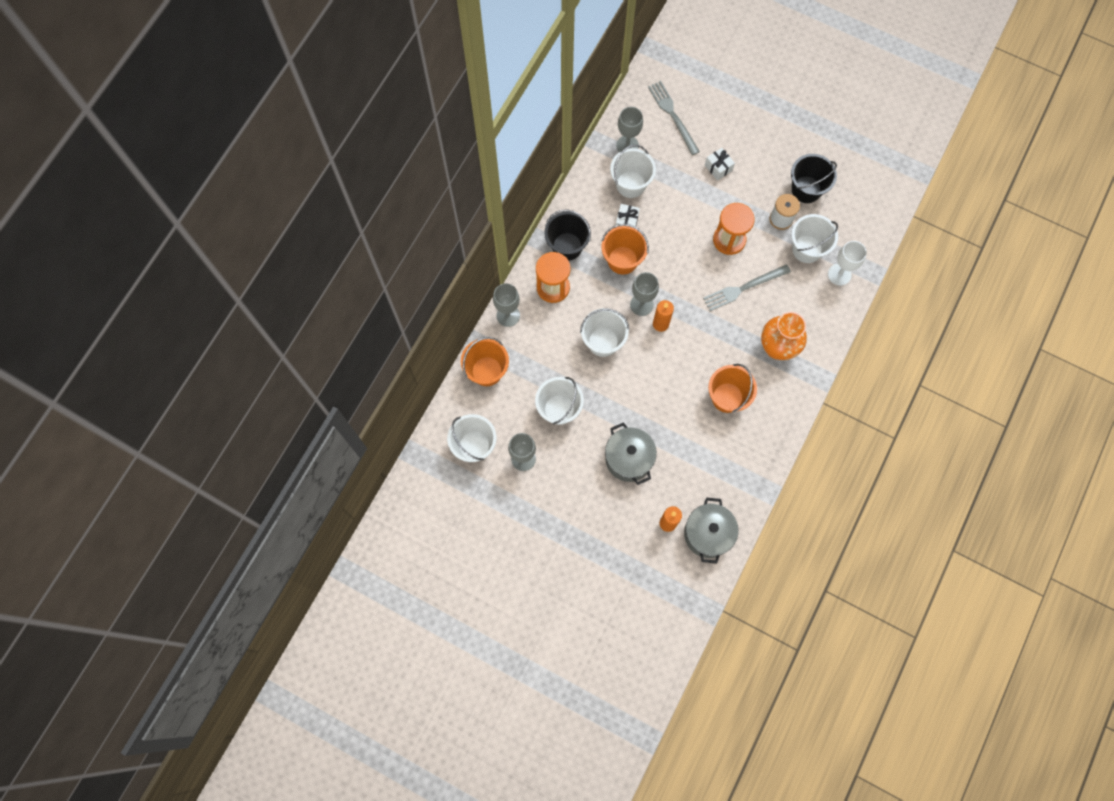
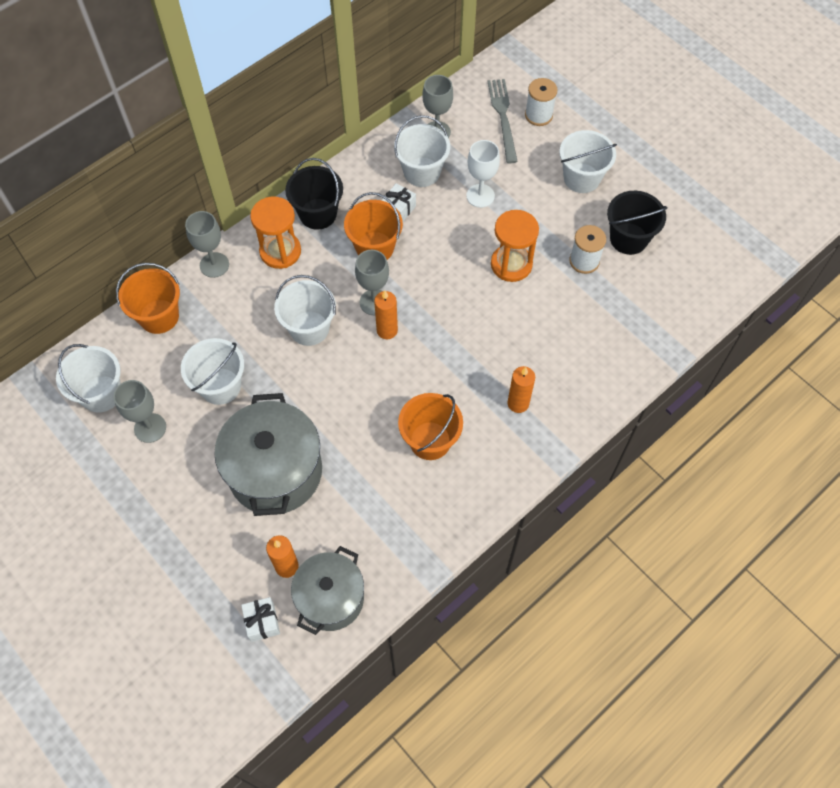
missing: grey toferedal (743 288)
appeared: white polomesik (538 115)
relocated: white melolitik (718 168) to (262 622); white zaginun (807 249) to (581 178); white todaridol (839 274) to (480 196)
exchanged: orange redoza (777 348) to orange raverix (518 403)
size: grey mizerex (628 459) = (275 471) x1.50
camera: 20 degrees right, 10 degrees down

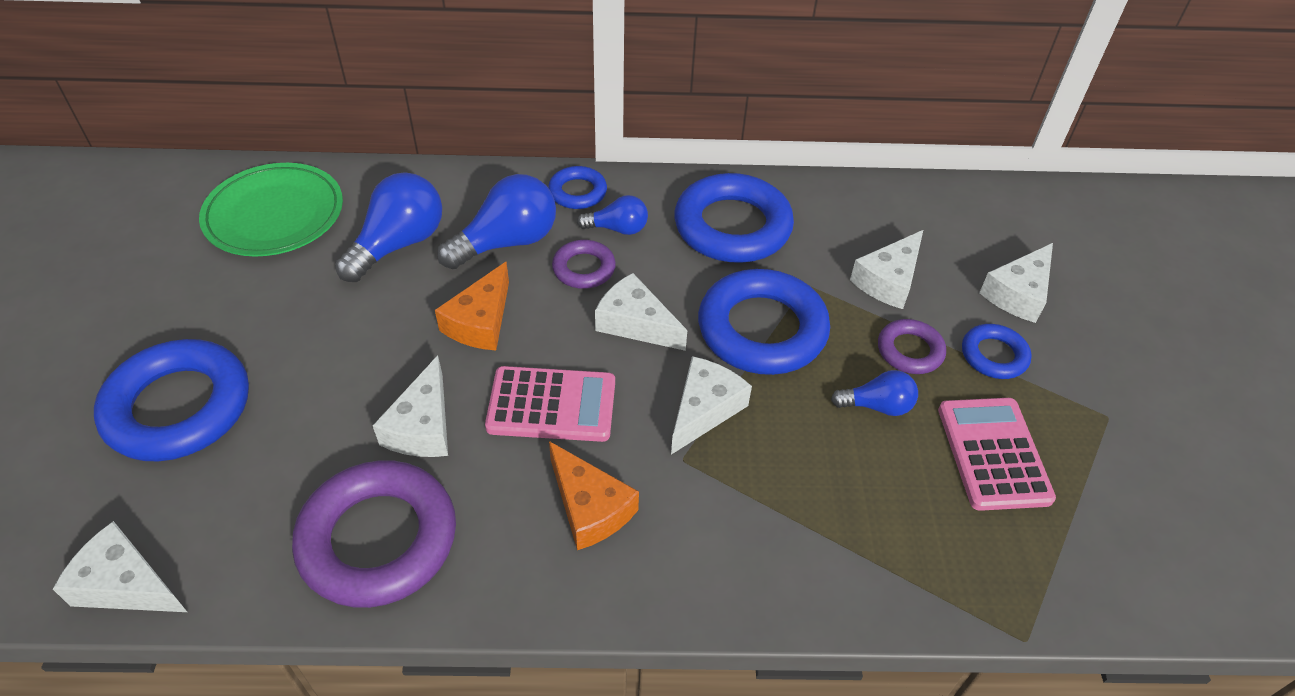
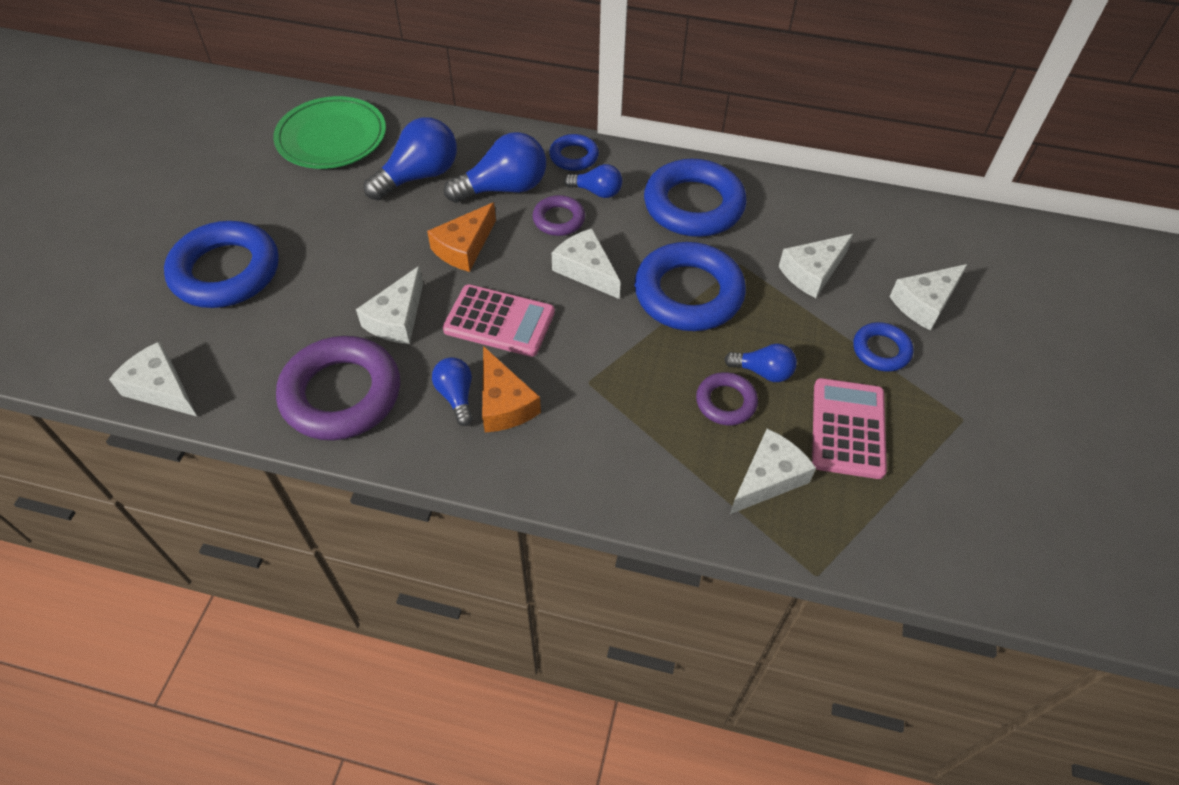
appeared: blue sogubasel (456 396)
relocated: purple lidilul (910 351) to (726 402); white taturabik (704 409) to (768 478)
camera: 15 degrees right, 5 degrees up

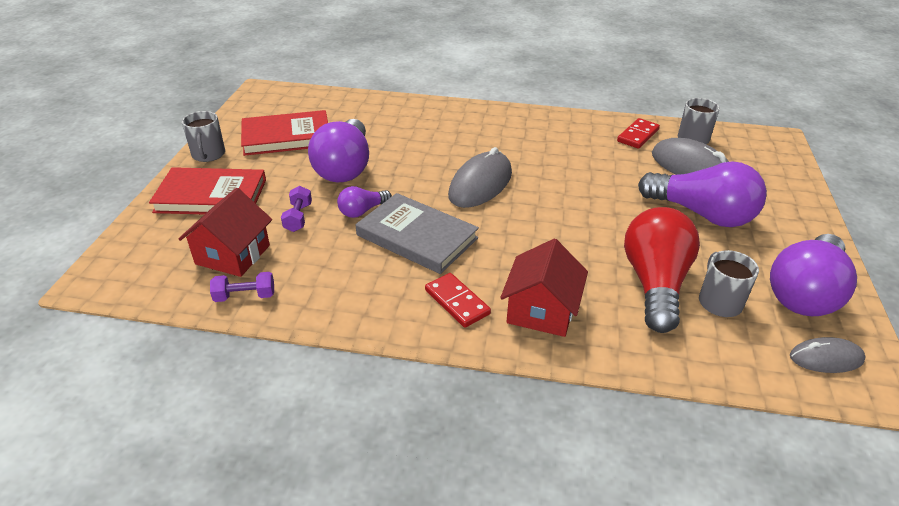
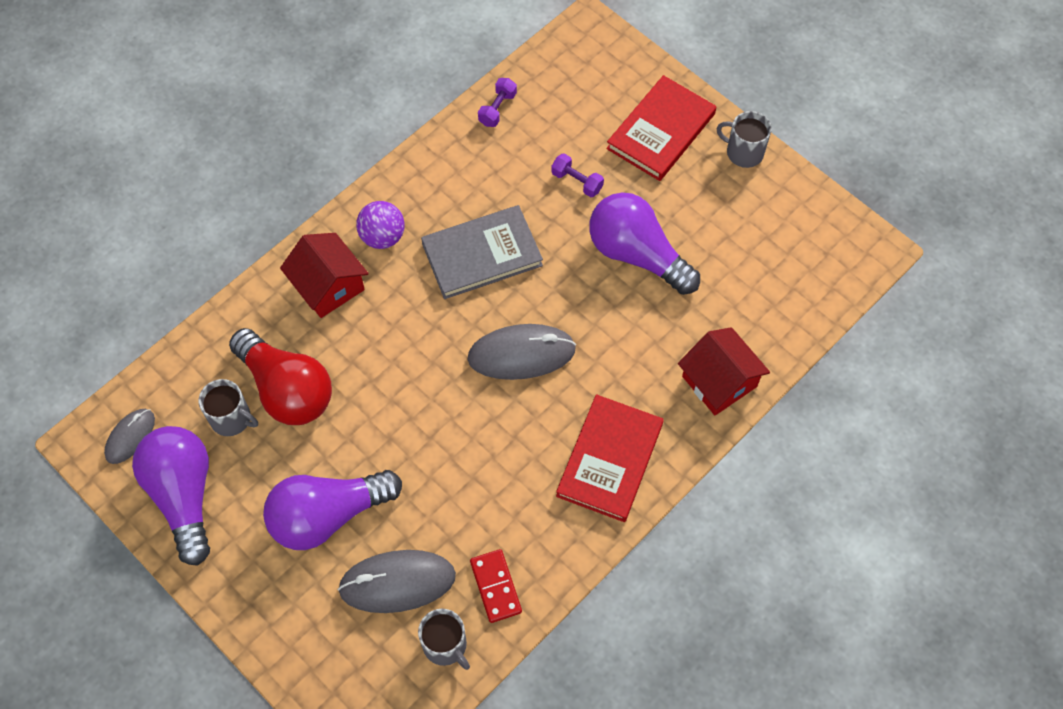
missing: purple sogubasel (362 211)
relocated: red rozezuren (286 137) to (609 460); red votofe (233 254) to (719 381)
exchanged: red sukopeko (457 302) to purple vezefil (382 237)
spun: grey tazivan (480 184) = (521 354) 75 degrees counterclockwise
camera: 125 degrees right, 25 degrees up

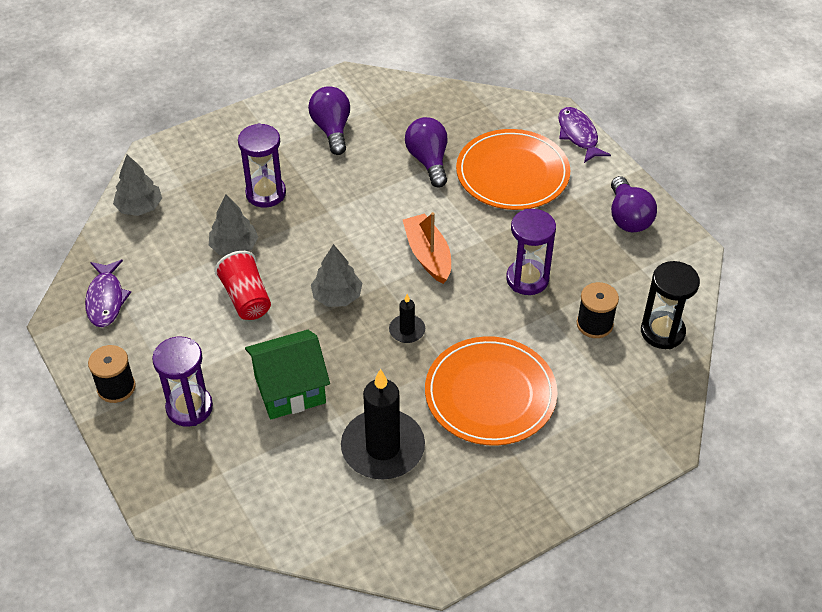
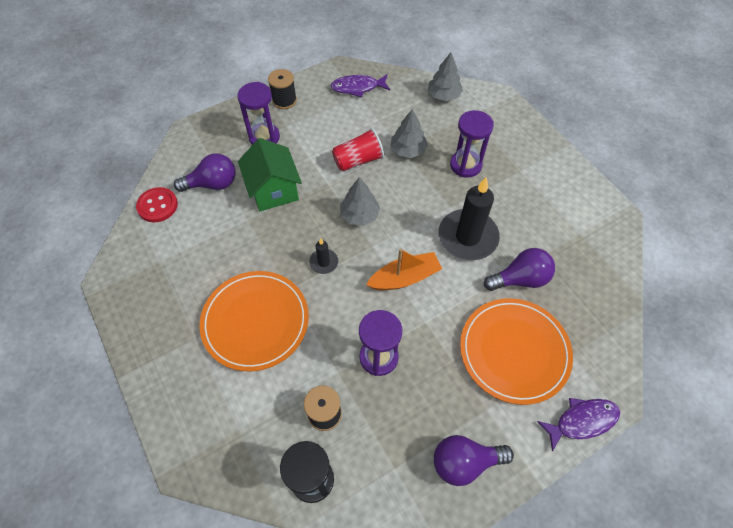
appeared: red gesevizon (157 206)
relocated: purple sogubasel (332 129) to (212 184); black raverix (383 448) to (467 237)
camera: 90 degrees right, 10 degrees up

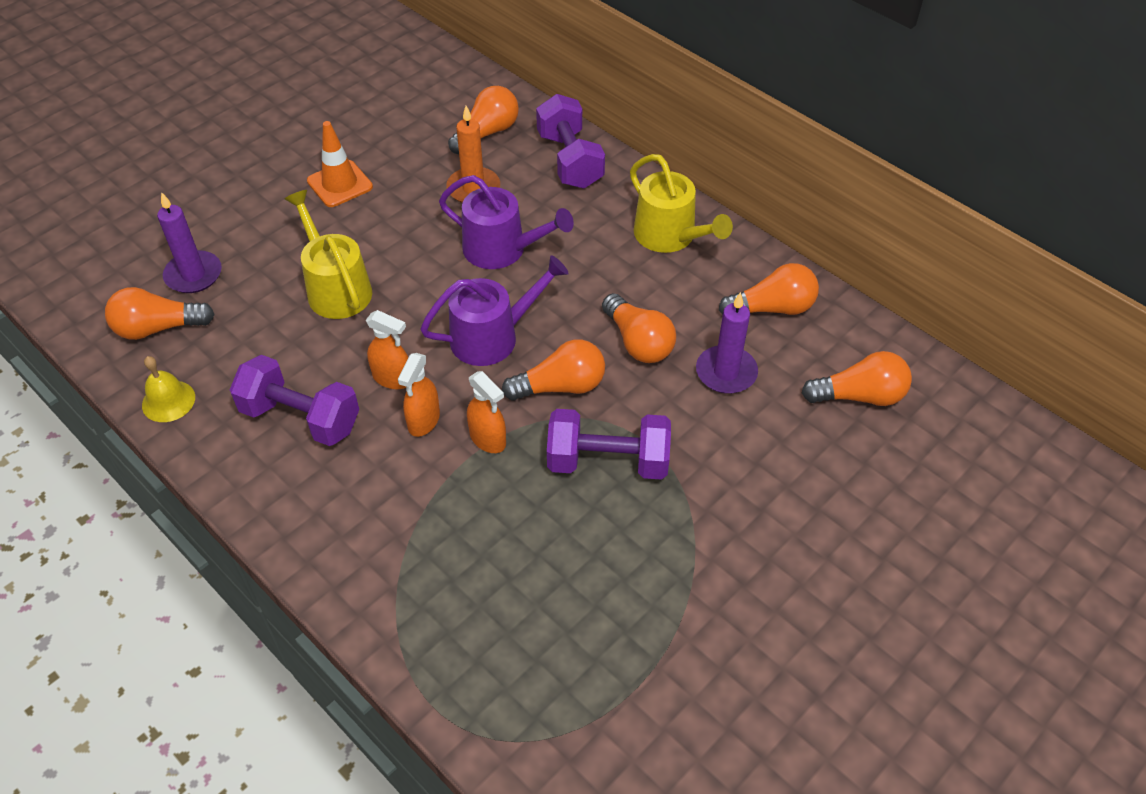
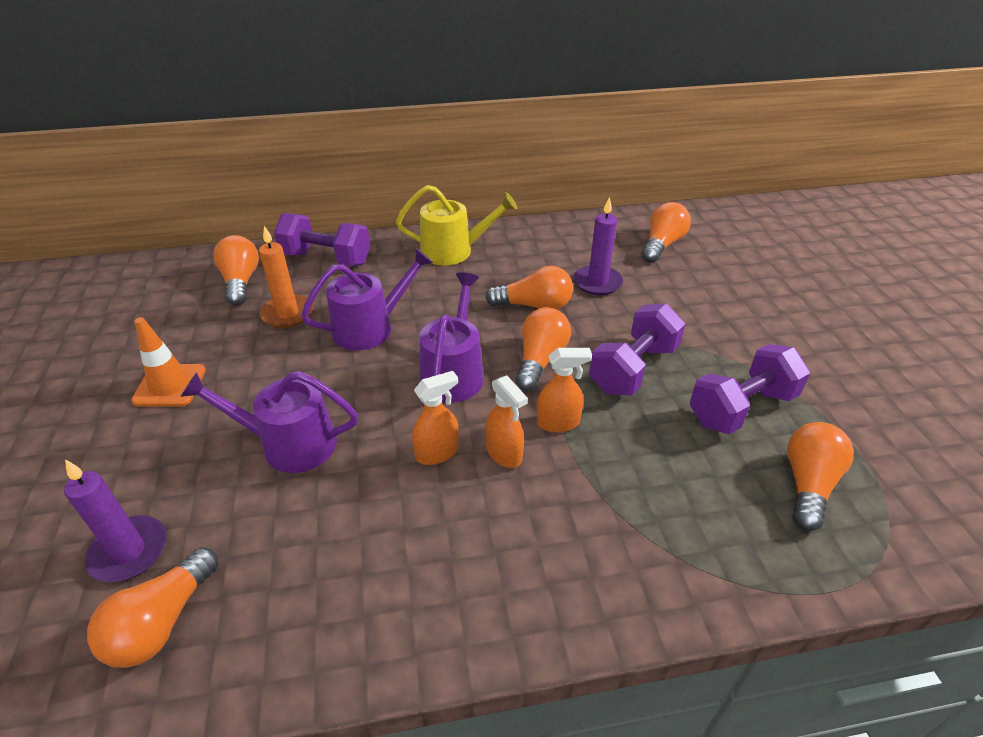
missing: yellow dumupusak (168 401)
relocated: orange sogubasel (772 308) to (808 484); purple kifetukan (301 418) to (741 408)
colour: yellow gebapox (336 288) to purple gebapox (290 444)
camera: 55 degrees left, 10 degrees down

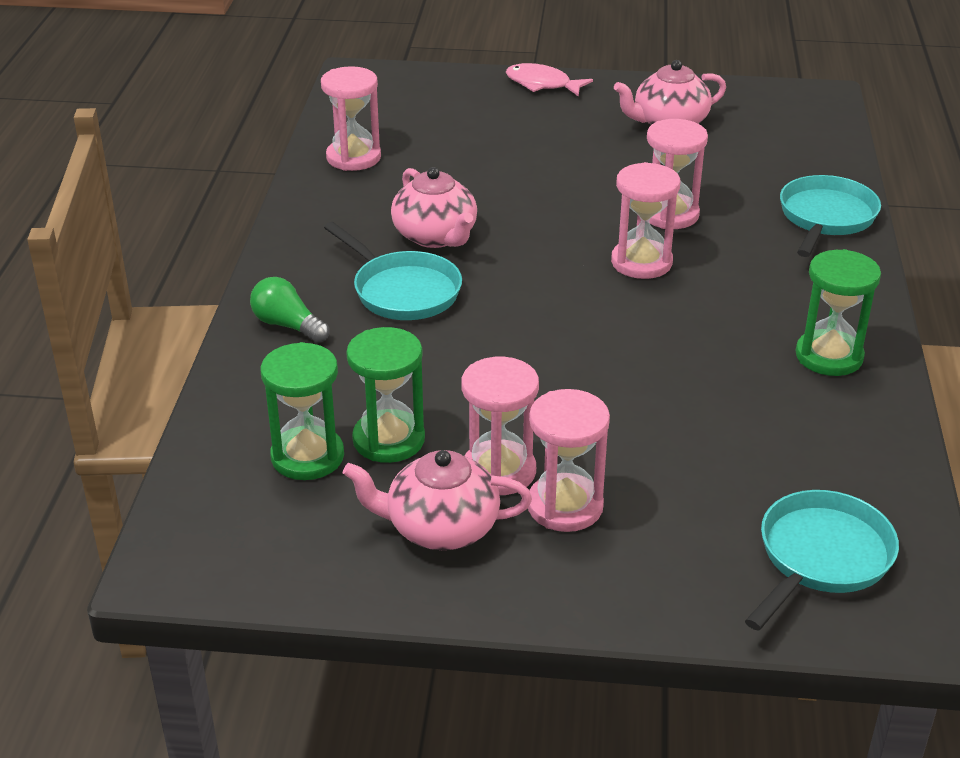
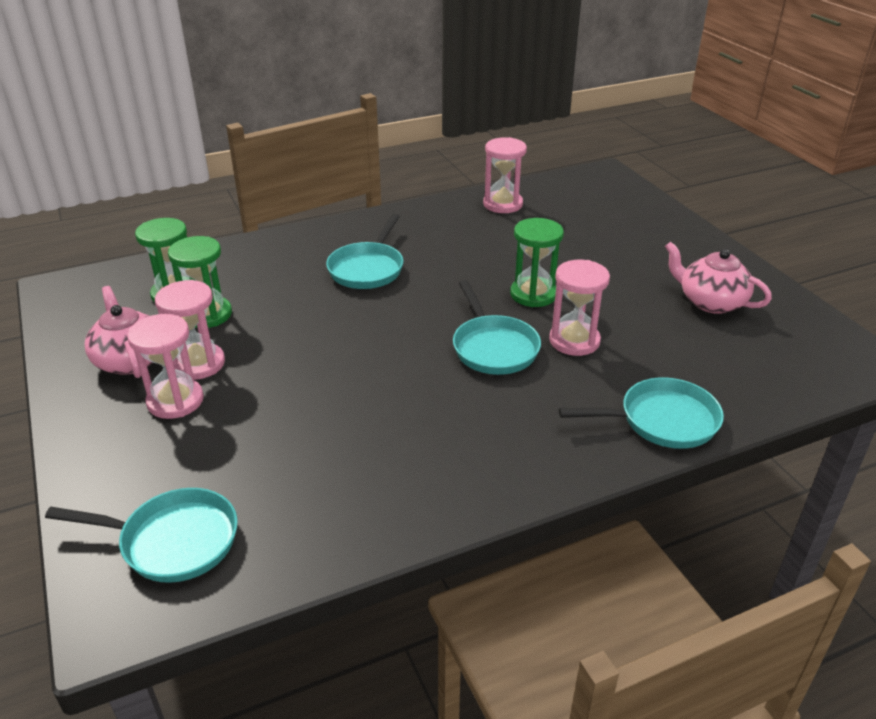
missing: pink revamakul (542 84); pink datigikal (436 236); green sogubasel (287 325)
relocated: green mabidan (829 356) to (533 294)
exchanged: pink mabidan (641 262) to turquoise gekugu (493 347)
camera: 60 degrees right, 0 degrees up

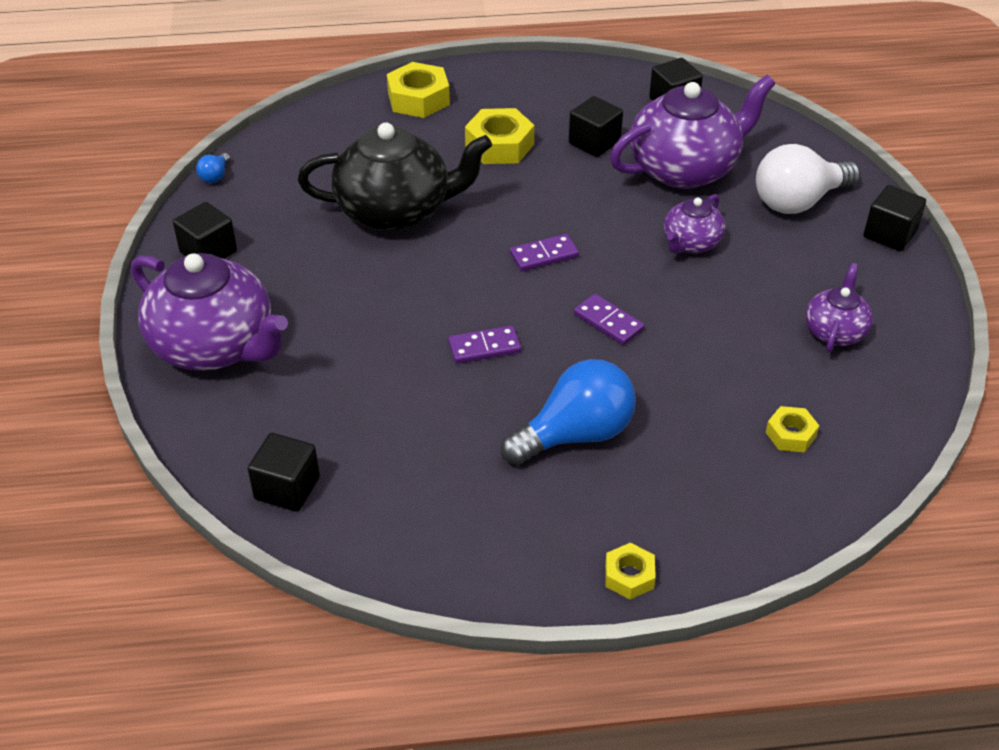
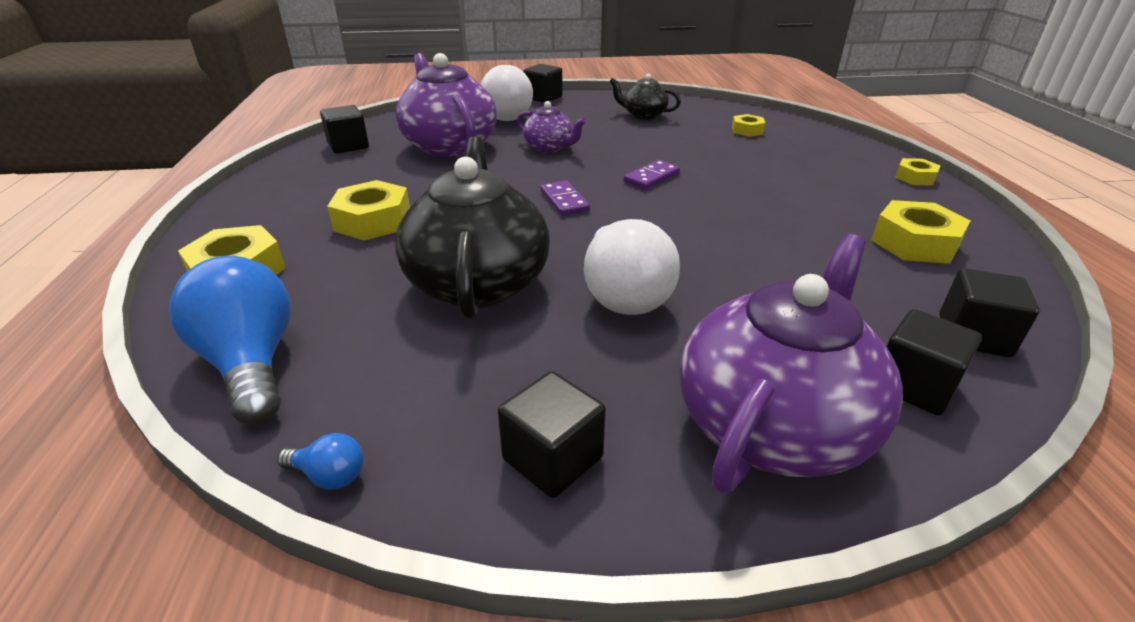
missing: purple sukopeko (484 347)
appeared: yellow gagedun (914 243); white sogubasel (623 294)
relocated: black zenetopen (594 142) to (914 385); blue sogubasel (575 435) to (251 363)
colour: purple datigikal (835 331) to black datigikal (643 115)
camera: 90 degrees left, 10 degrees down

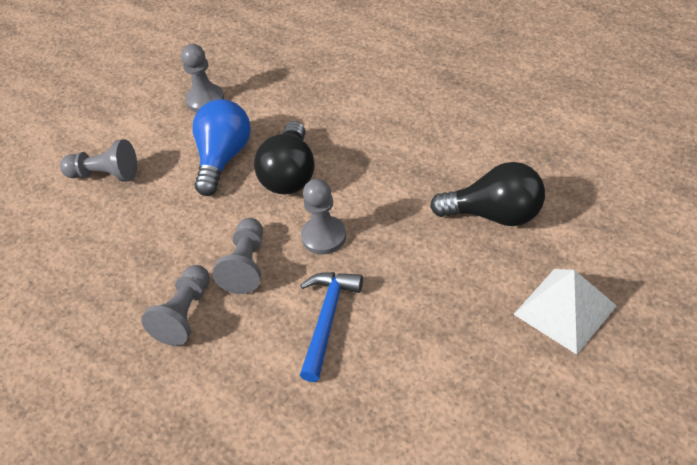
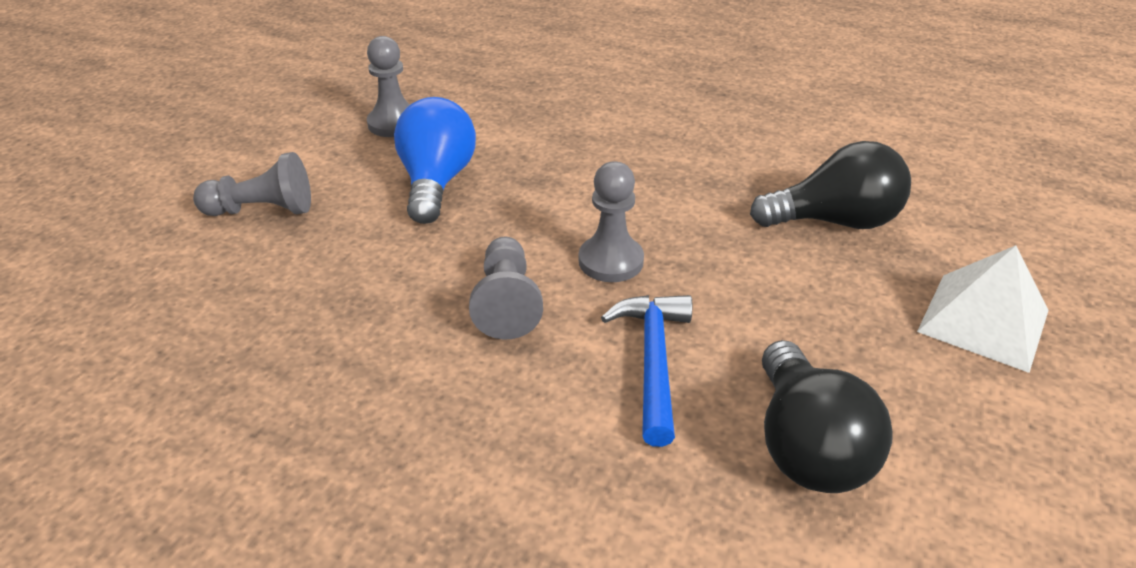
missing: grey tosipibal (184 314)
relocated: black sogubasel (289 174) to (806 446)
camera: 15 degrees left, 10 degrees down

